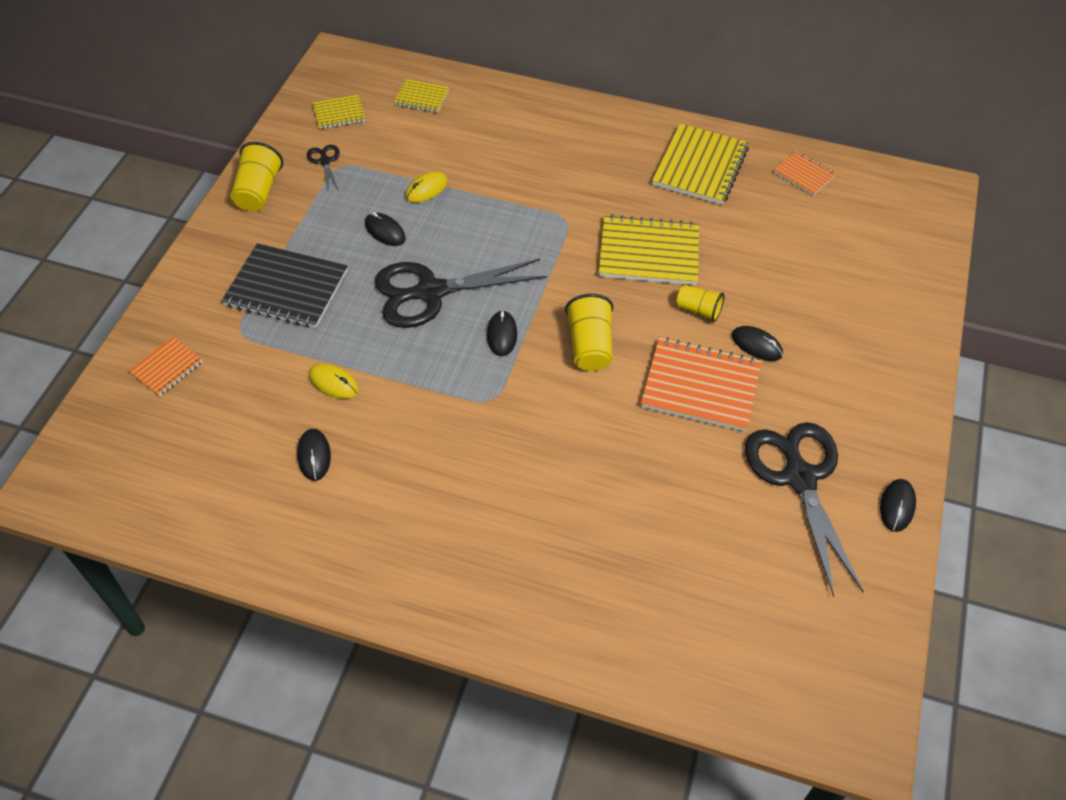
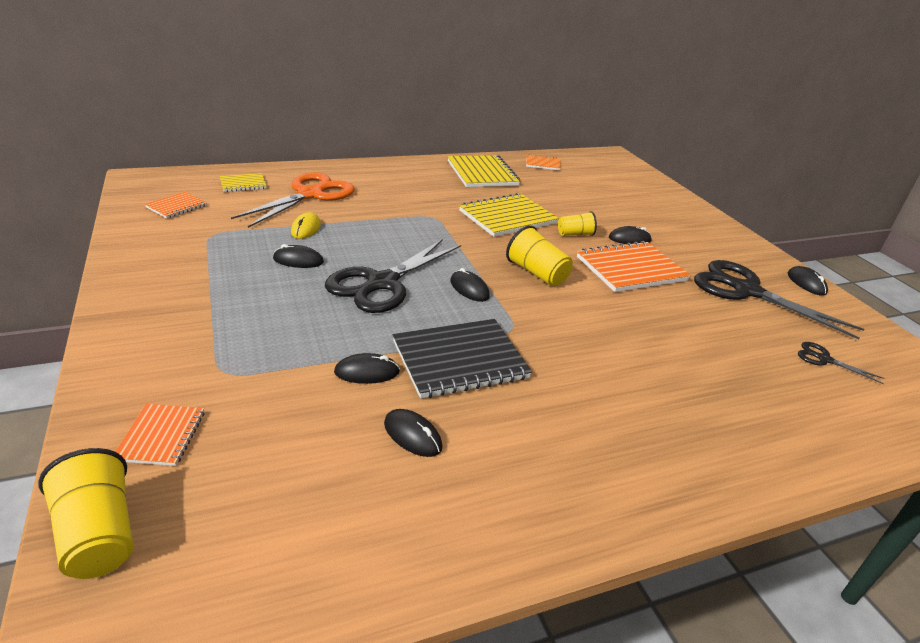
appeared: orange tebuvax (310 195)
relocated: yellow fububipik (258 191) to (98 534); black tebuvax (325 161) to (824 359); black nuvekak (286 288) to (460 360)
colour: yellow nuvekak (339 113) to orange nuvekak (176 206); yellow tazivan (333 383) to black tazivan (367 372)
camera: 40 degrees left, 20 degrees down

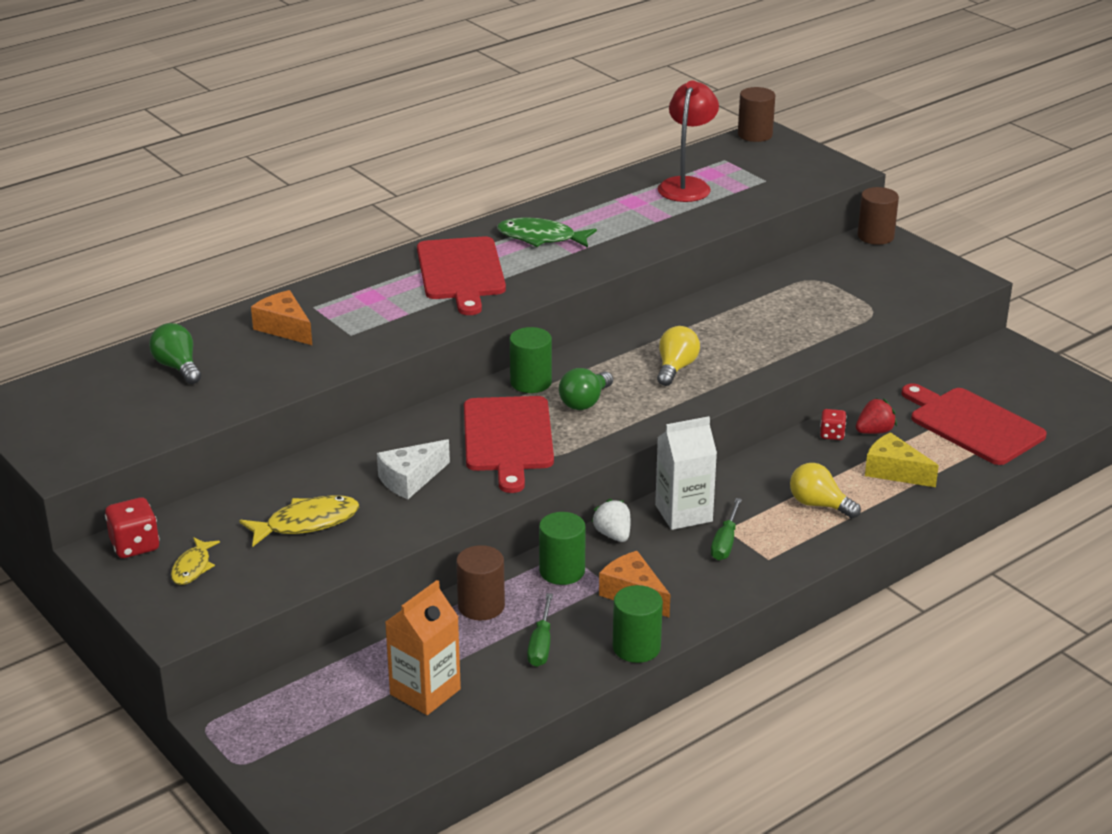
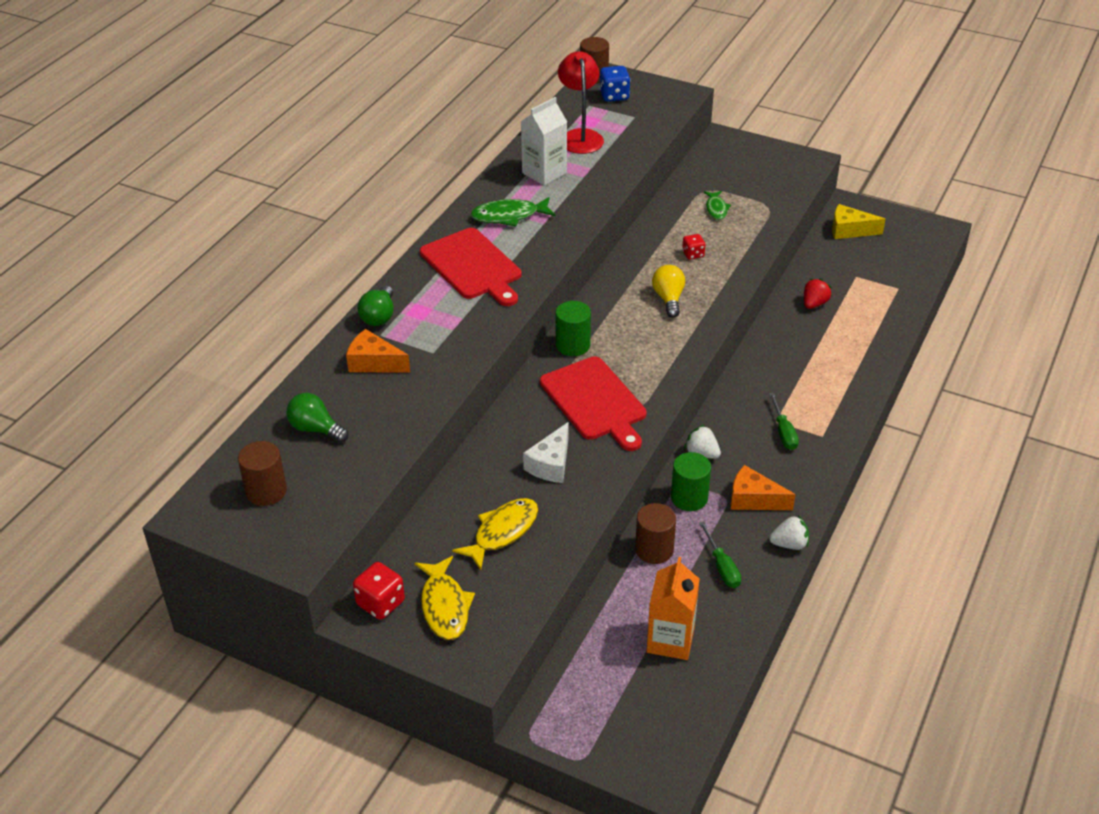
missing: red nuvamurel (972 424); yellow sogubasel (819 505)
appeared: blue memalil (614 96); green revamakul (716 209)
relocated: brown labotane (875 236) to (266 491); green sogubasel (585 402) to (379 316); red memalil (832 434) to (693 254); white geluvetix (683 513) to (544 173); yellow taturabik (894 471) to (849 230)
exchanged: green labotane (636 647) to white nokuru (789 544)
size: yellow revamakul (192 567) = (444 606) x1.60
camera: 25 degrees left, 10 degrees up

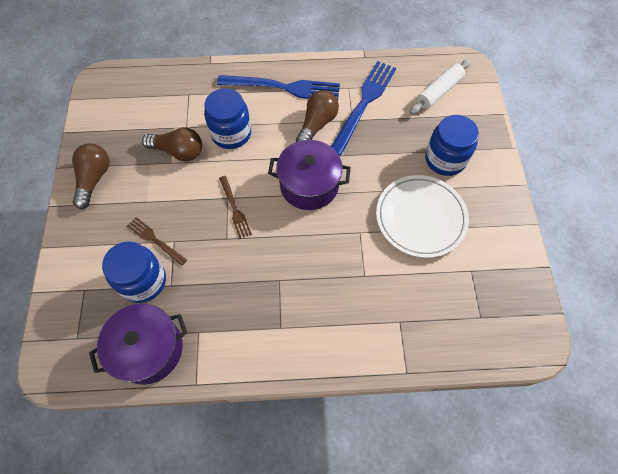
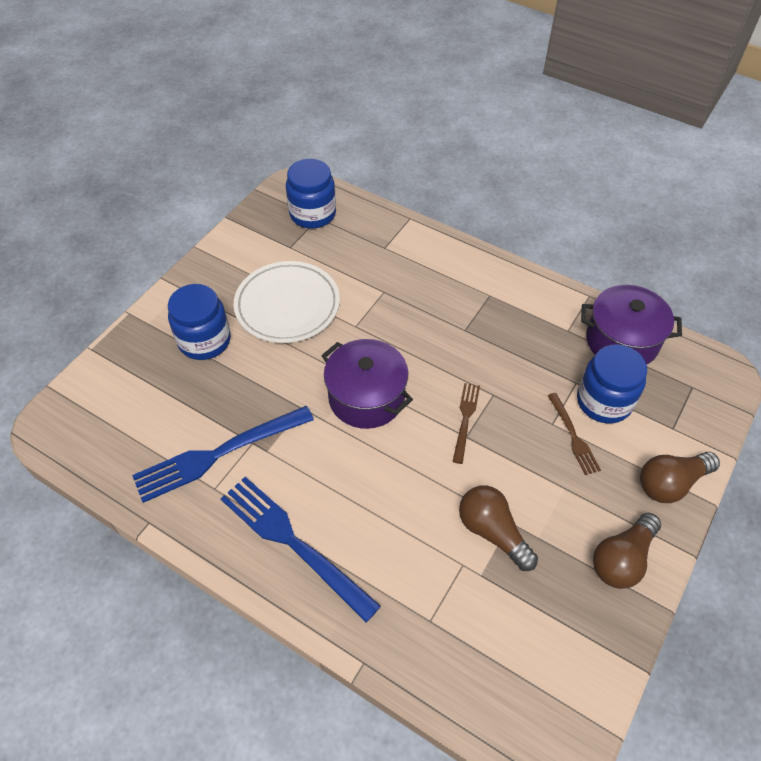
missing: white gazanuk (438 91)
relocated: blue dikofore (231 133) to (313 214); brown sogubasel (317 124) to (670 483)
camera: 145 degrees left, 10 degrees down

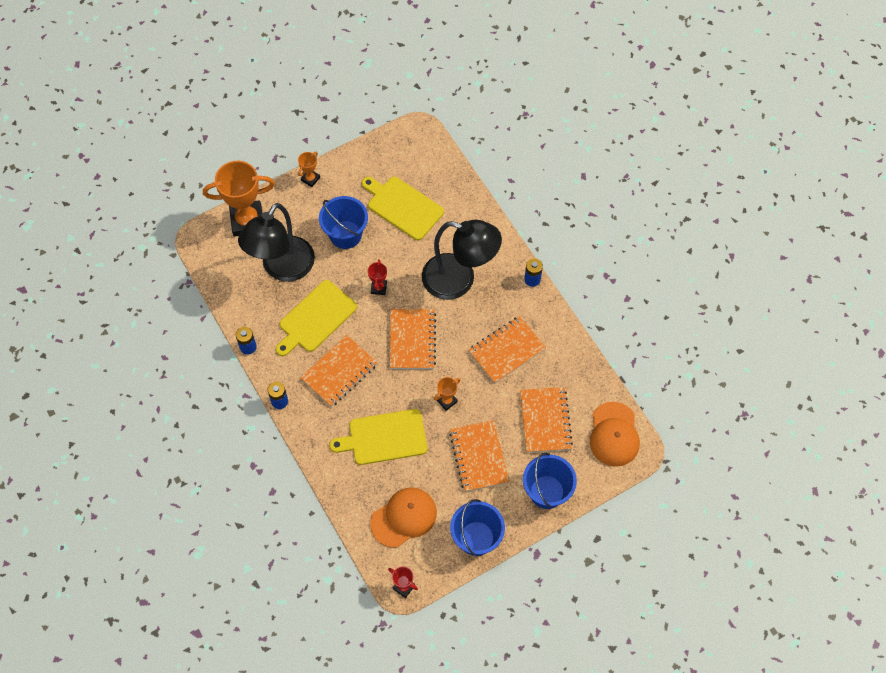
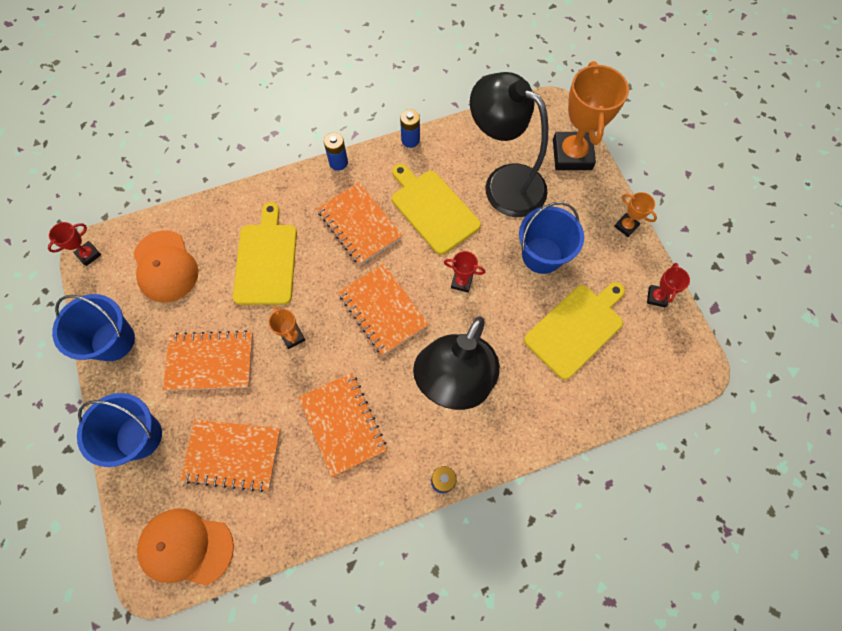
appeared: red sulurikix (656 297)
spun: orange nuvekak (412 340) = (383 310) 45 degrees clockwise
camera: 100 degrees right, 5 degrees up

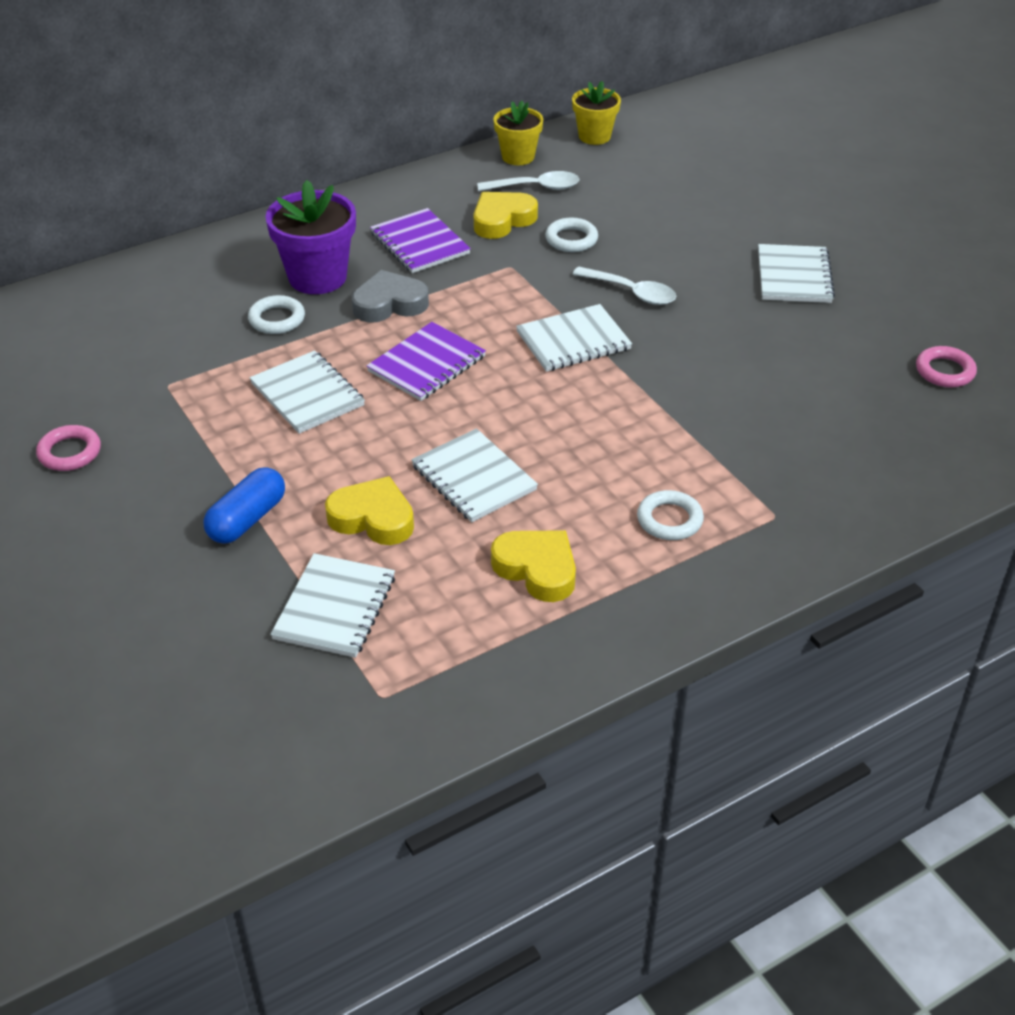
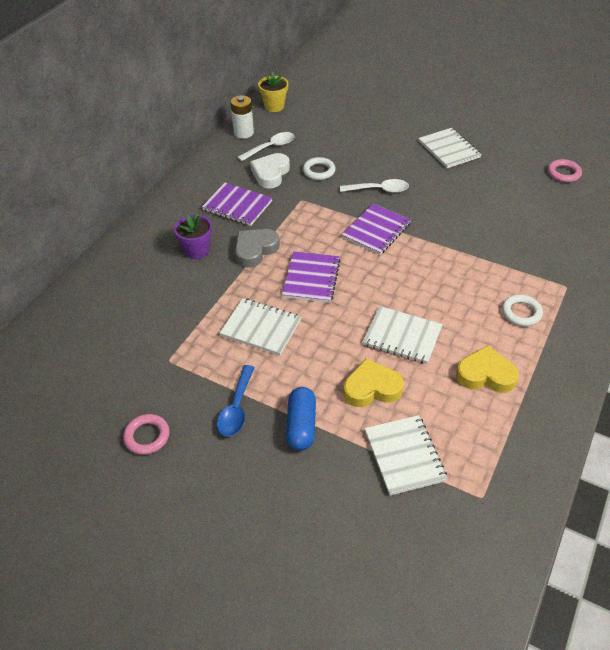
missing: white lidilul (277 319)
appeared: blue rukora (236 408)
exchanged: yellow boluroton (518 157) to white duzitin (243 133)
colour: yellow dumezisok (502 220) to white dumezisok (270 174); white nuvekak (573 341) to purple nuvekak (376 230)
size: purple boluroton (317 277) = (197 250) x0.63
camera: 30 degrees left, 5 degrees up

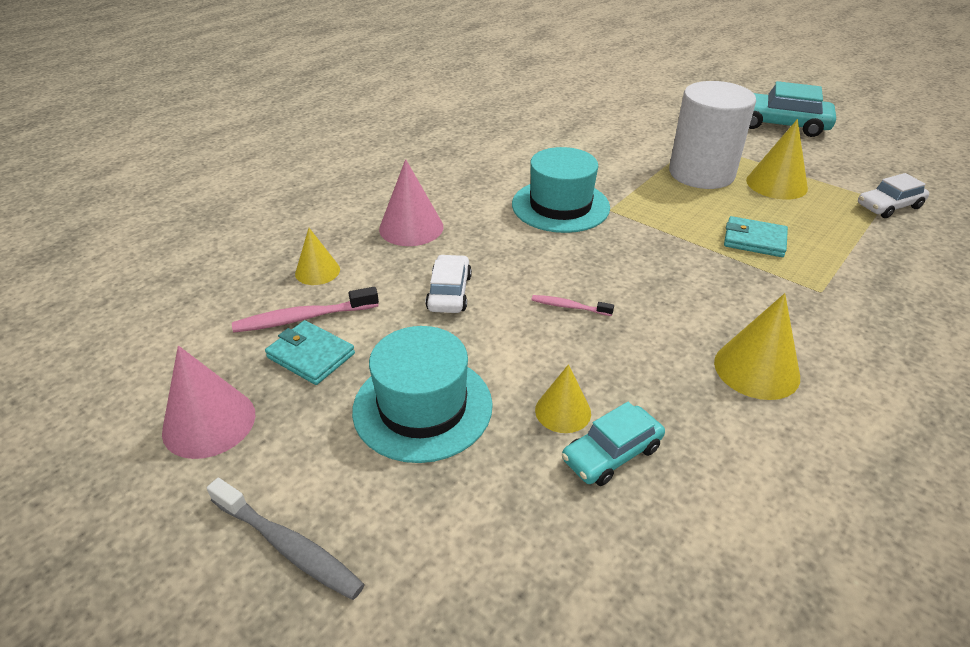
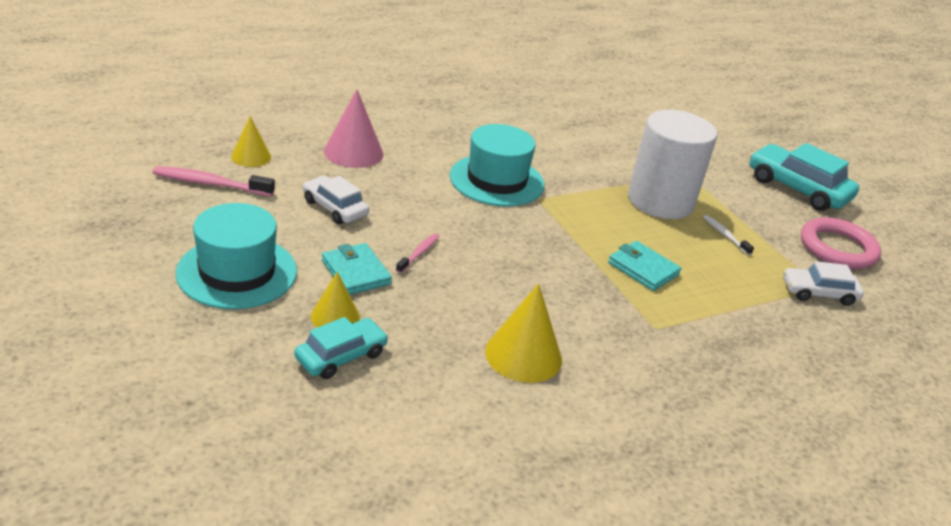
missing: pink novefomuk (209 422); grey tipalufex (289 546)
appeared: pink lidilul (837 248)
relocated: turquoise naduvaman (311 355) to (356 272)
exchanged: yellow novefomuk (776 184) to white tipalufex (725 235)
spun: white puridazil (449 292) = (335 208) 75 degrees counterclockwise; pink tipalufex (569 307) = (419 253) 75 degrees clockwise; turquoise puridazil (611 453) = (341 356) 150 degrees clockwise
camera: 20 degrees right, 5 degrees down

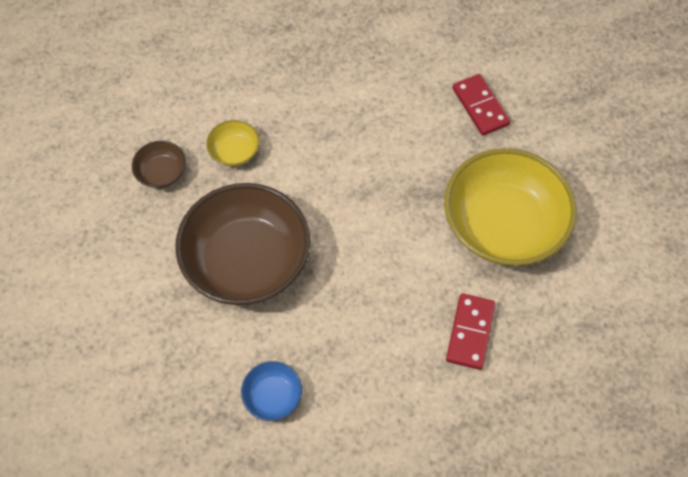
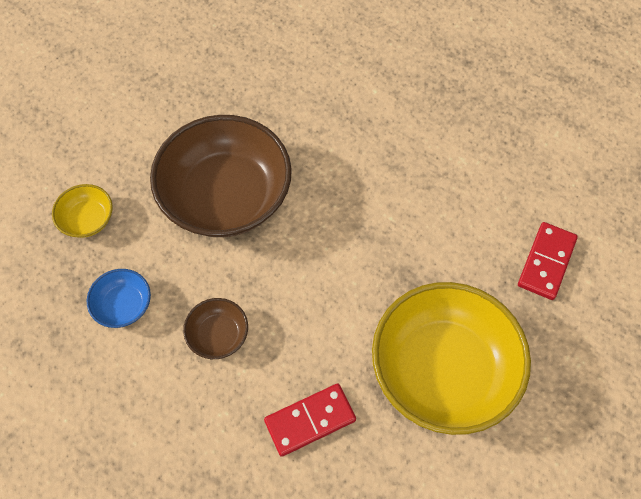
relocated: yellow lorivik (235 151) to (87 219); brown lorivik (162 173) to (218 335)
camera: 50 degrees right, 0 degrees up

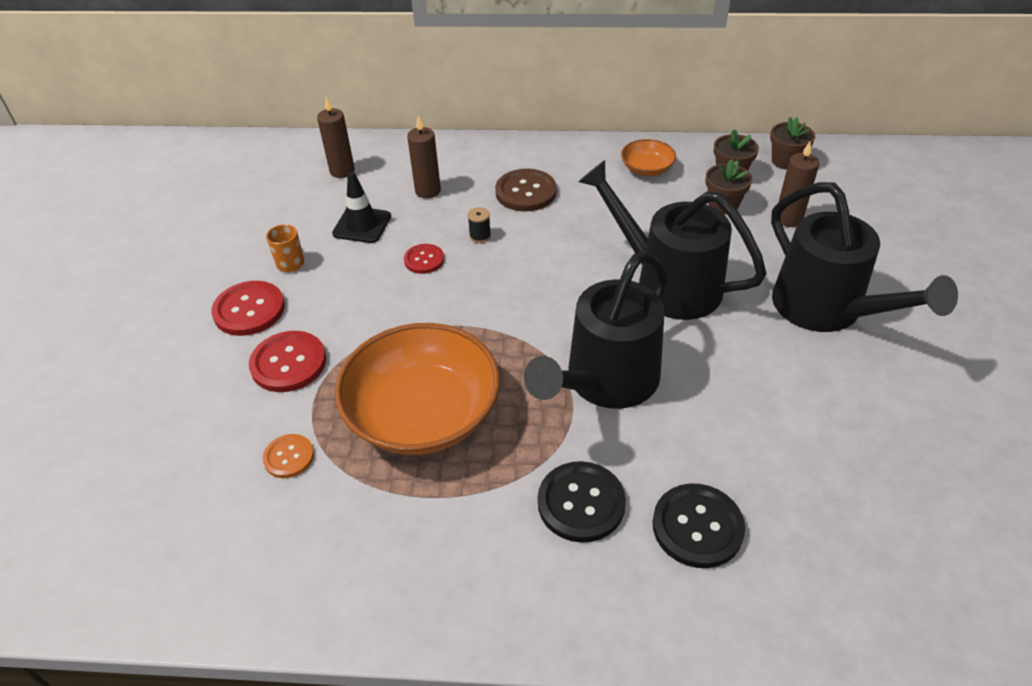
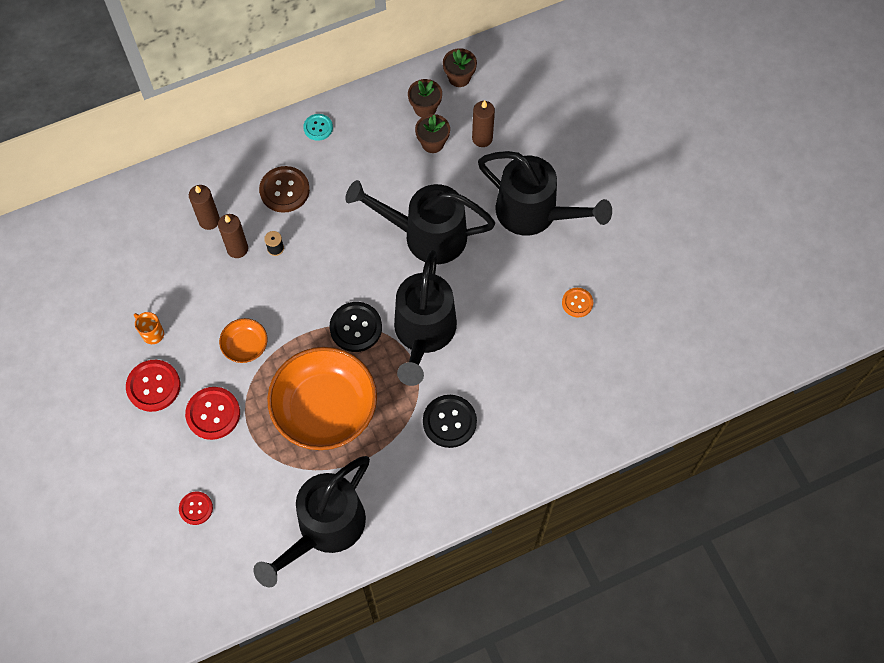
missing: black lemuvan (362 225)
appeared: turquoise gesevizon (318 128); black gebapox (324 529)
relocated: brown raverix (342 171) to (237 249); orange lorivik (647 169) to (245 346); red gesevizon (424 260) to (196 508); orange gesevizon (289 457) to (577 303); black gesevizon (697 527) to (356 327)
camera: 30 degrees left, 20 degrees up

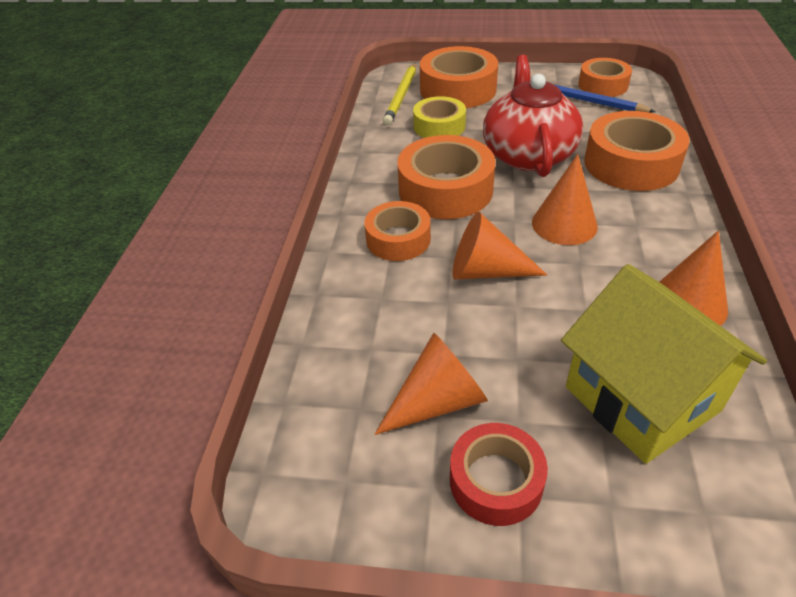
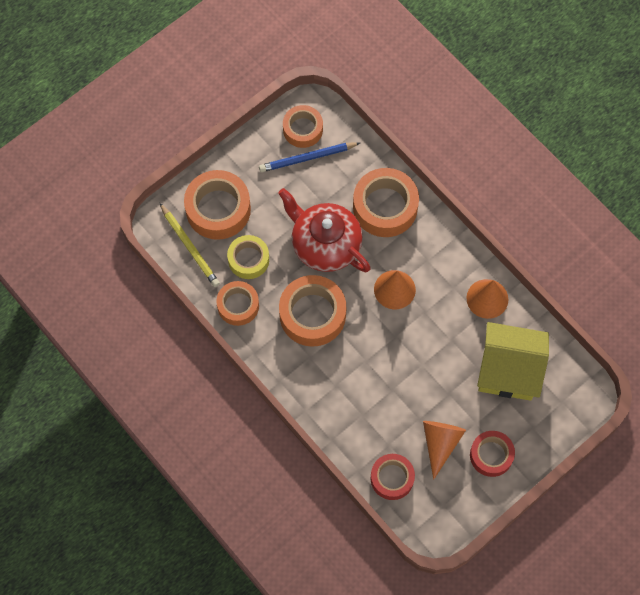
missing: orange novefomuk (486 271)
appeared: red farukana (392 478)
relocated: orange farukana (398 239) to (238 305)
camera: 50 degrees left, 25 degrees up

